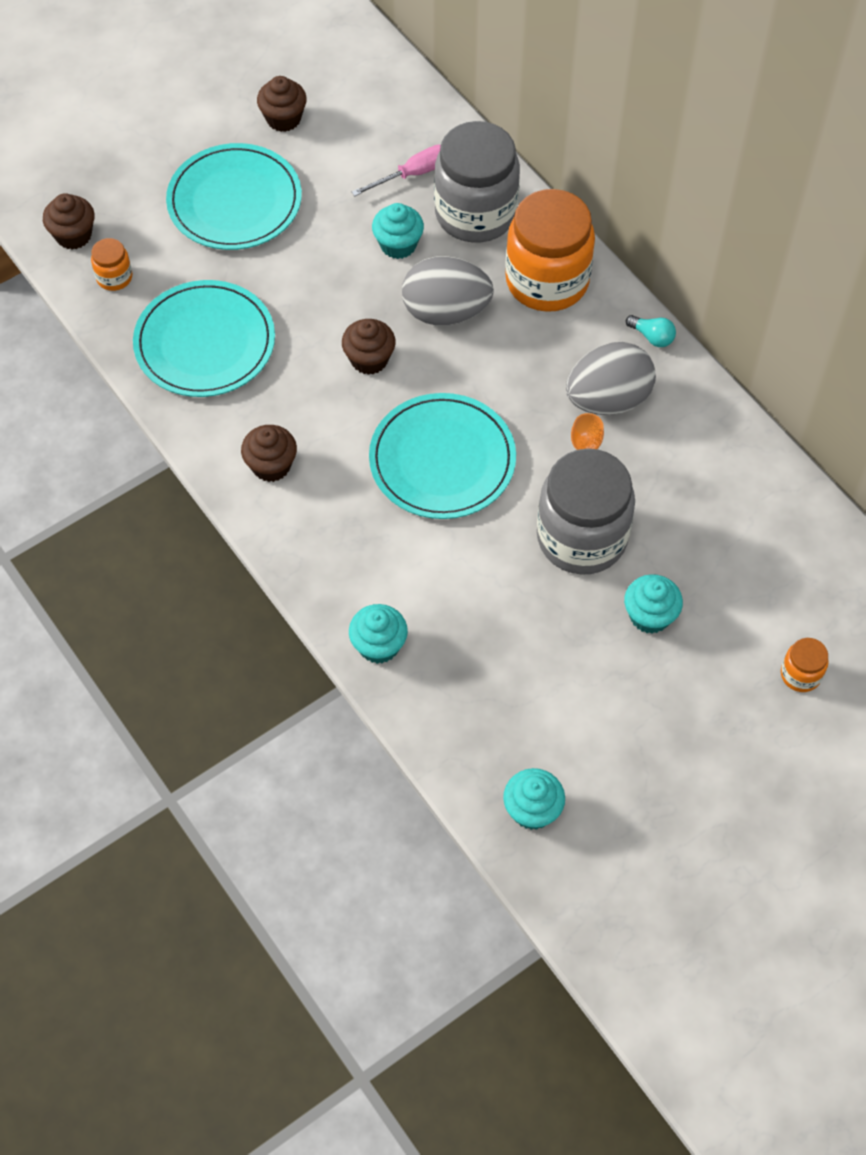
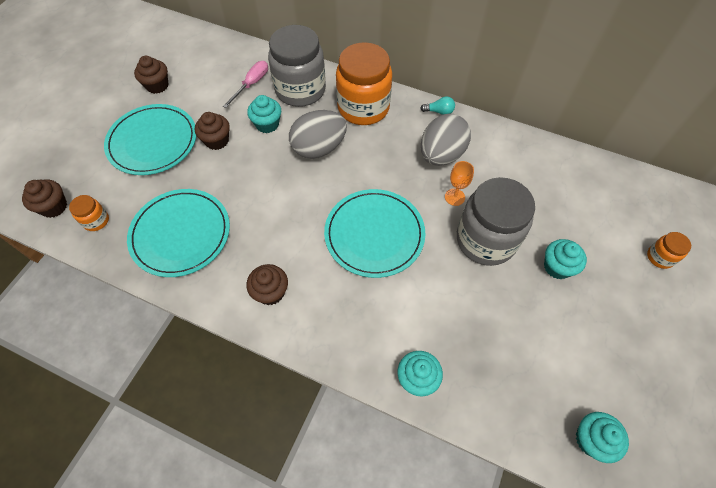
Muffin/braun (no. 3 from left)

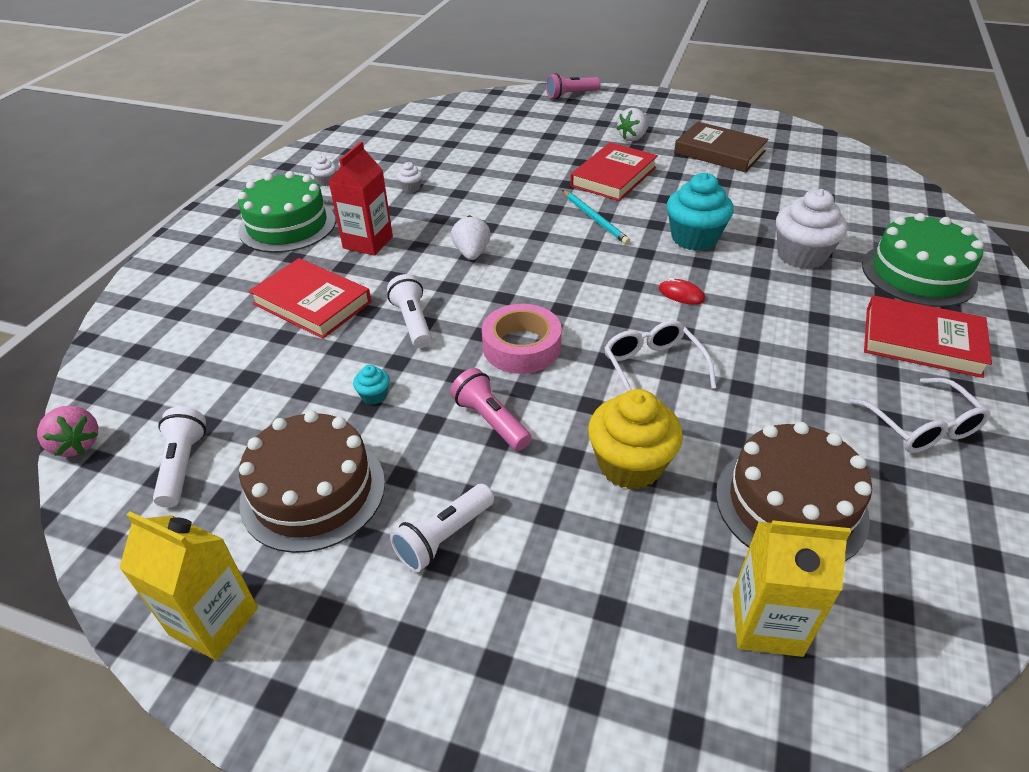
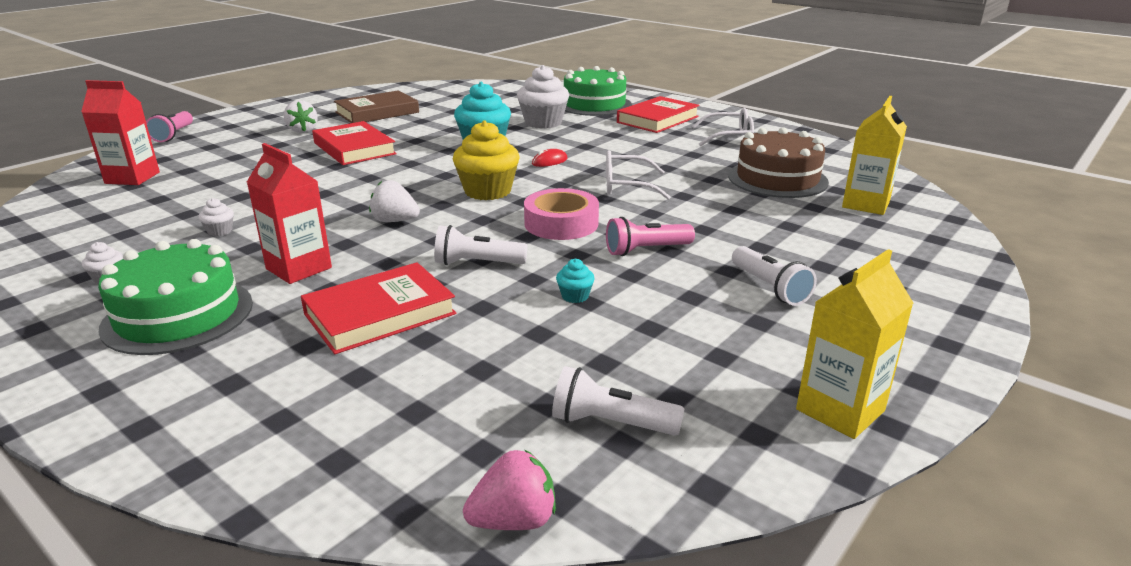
Kuchen/braun (no. 1 from left in the first image); Bleistift/türkis; Muffin/gelb; Getränkekarton/rot (no. 1 from left)

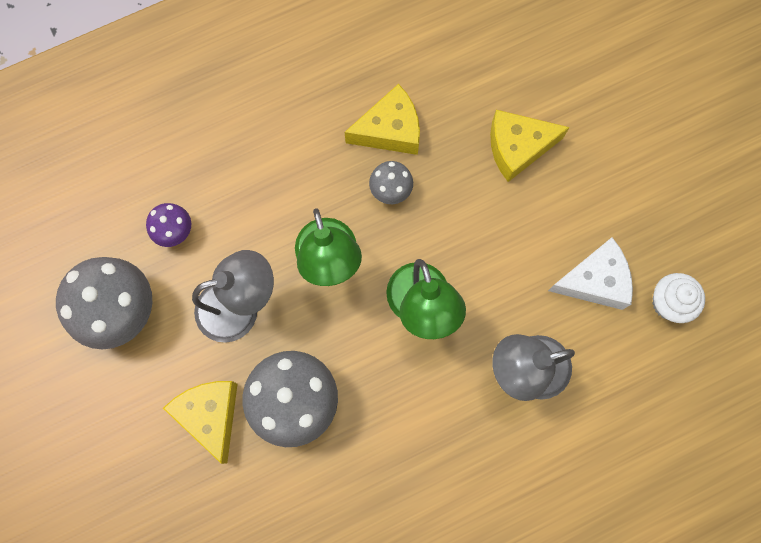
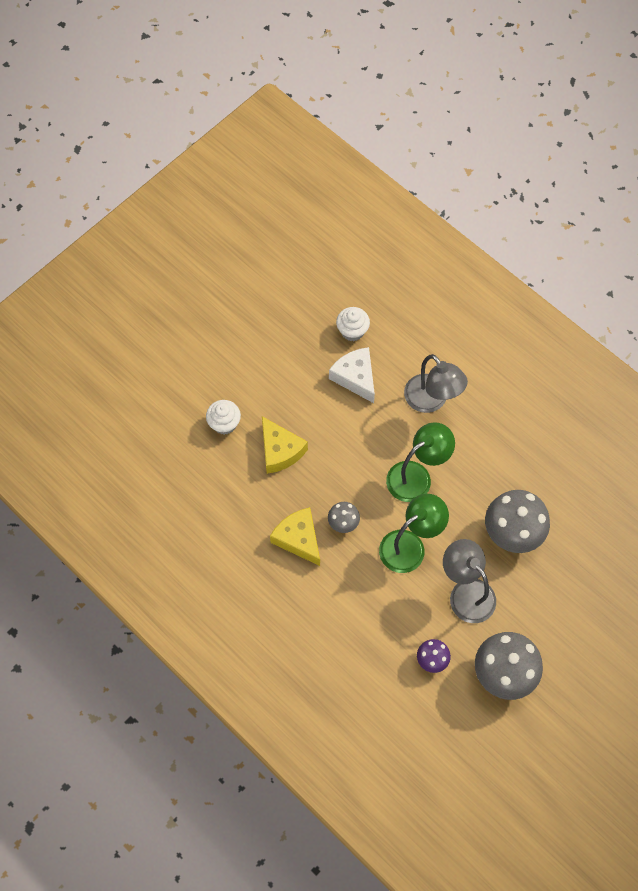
Käse/gelb (no. 1 from left in the first image); Muffin/weiß (no. 1 from left)

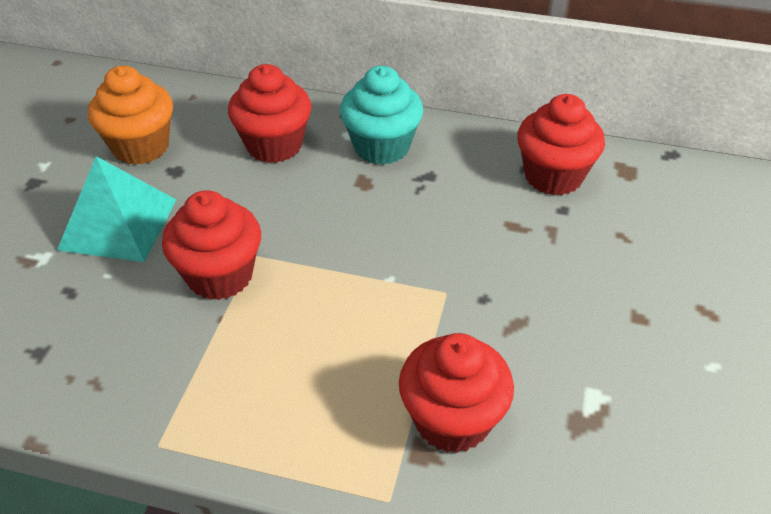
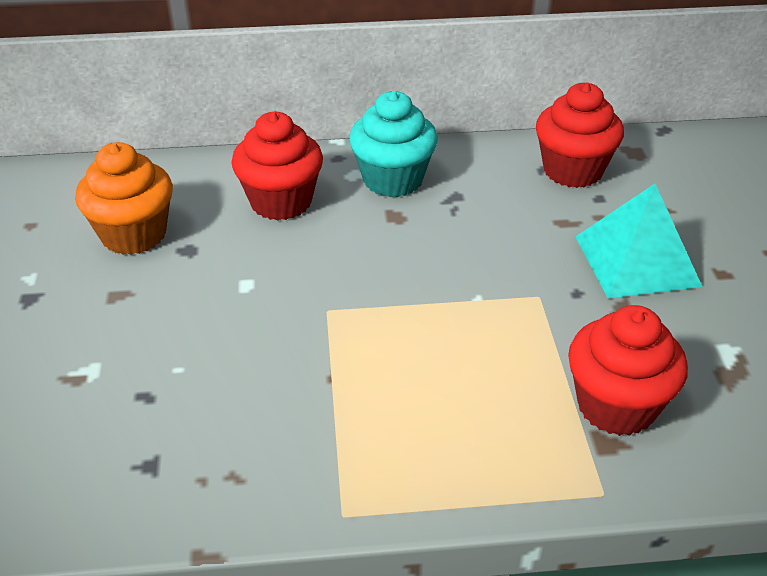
Pyramide/türkis; Muffin/rot (no. 1 from left in the first image)

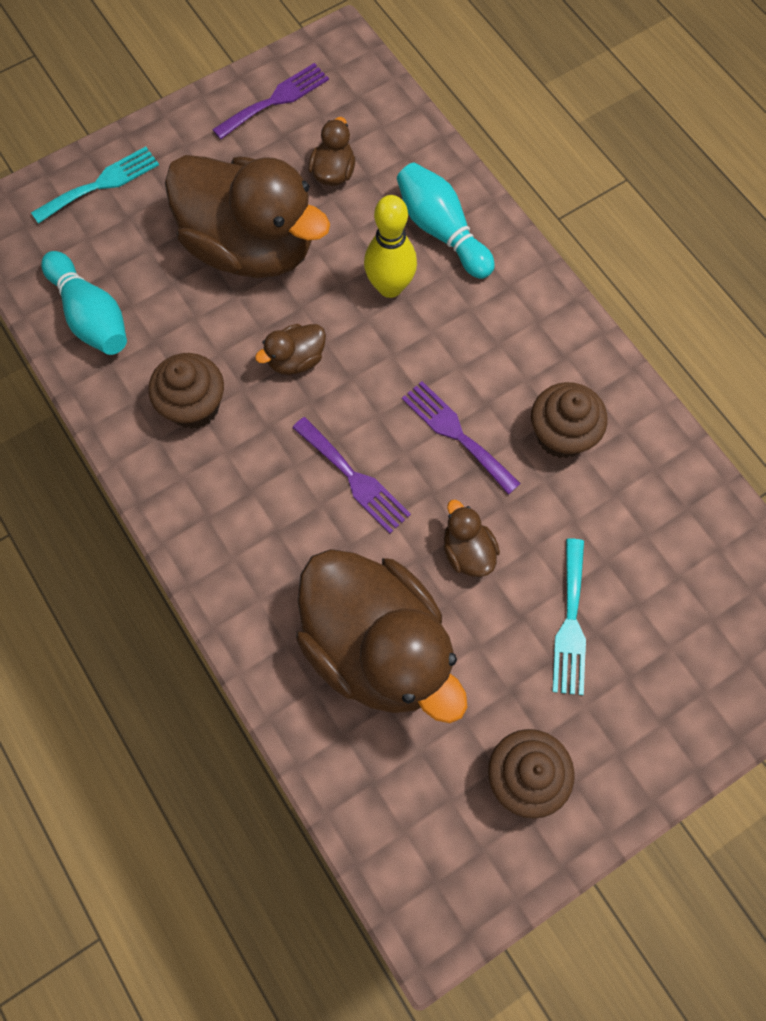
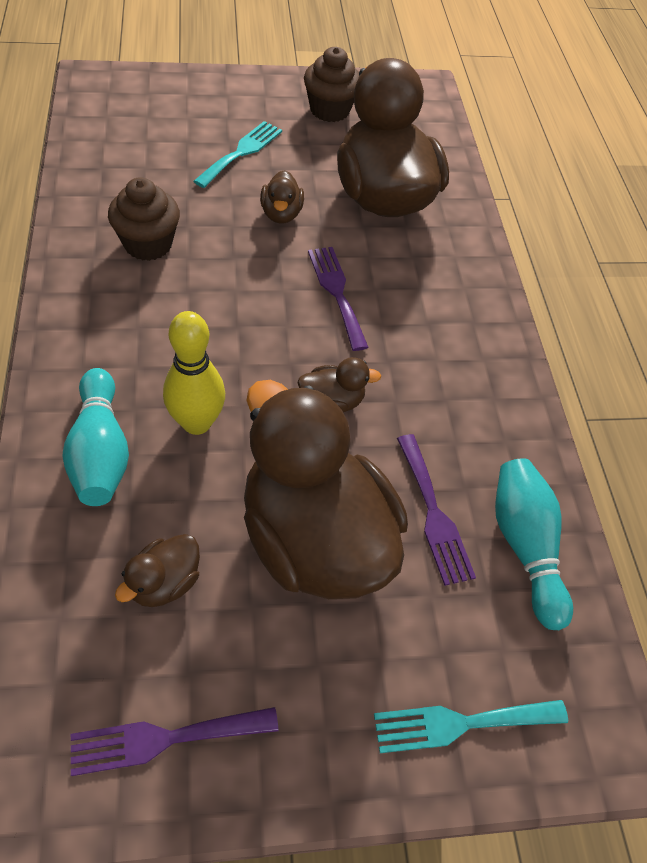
Muffin/braun (no. 1 from left in the first image); Gabel/lila (no. 3 from left)

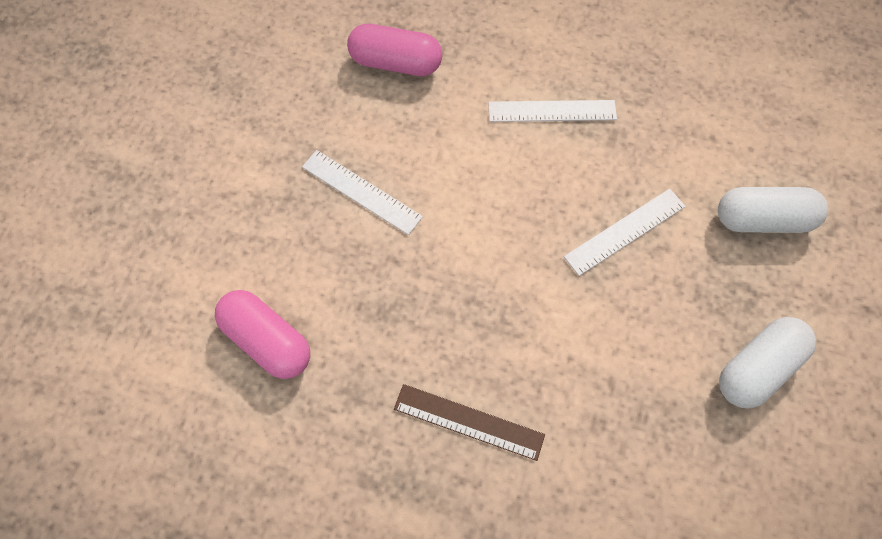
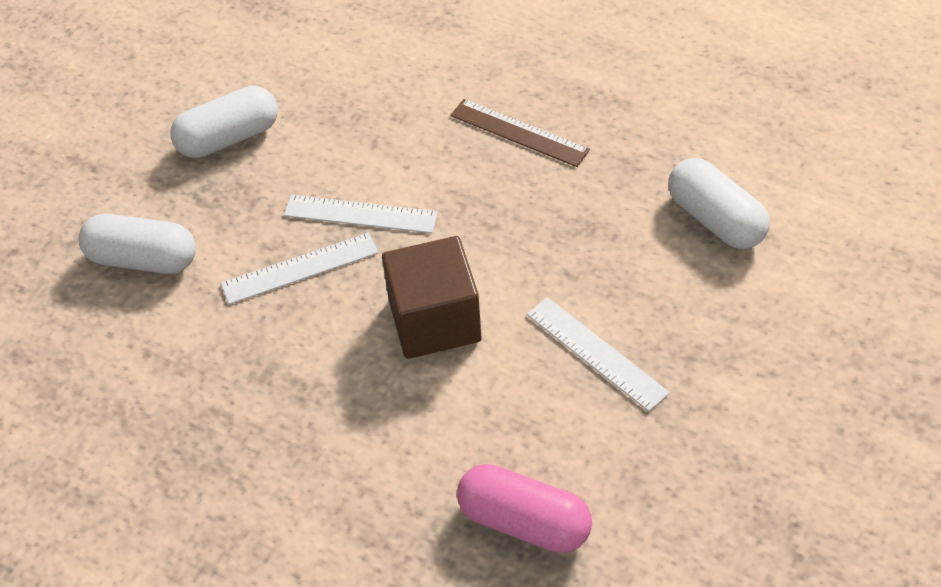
Kapsel/weiß (no. 3 from left); Lineal/weiß (no. 2 from left); Kubus/braun

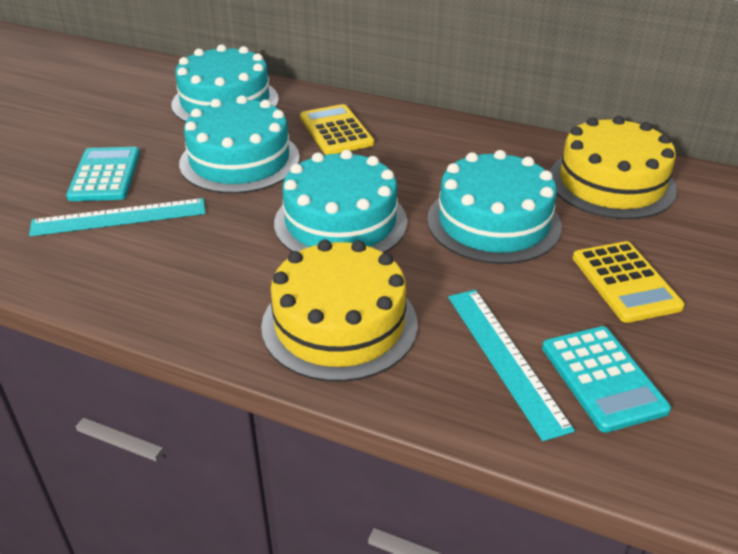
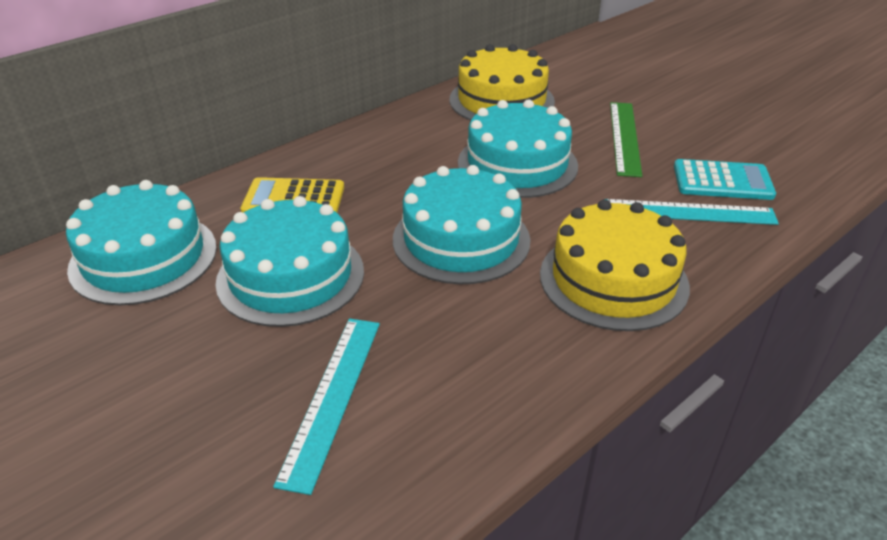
Taschenrechner/türkis (no. 1 from left in the first image); Lineal/grün

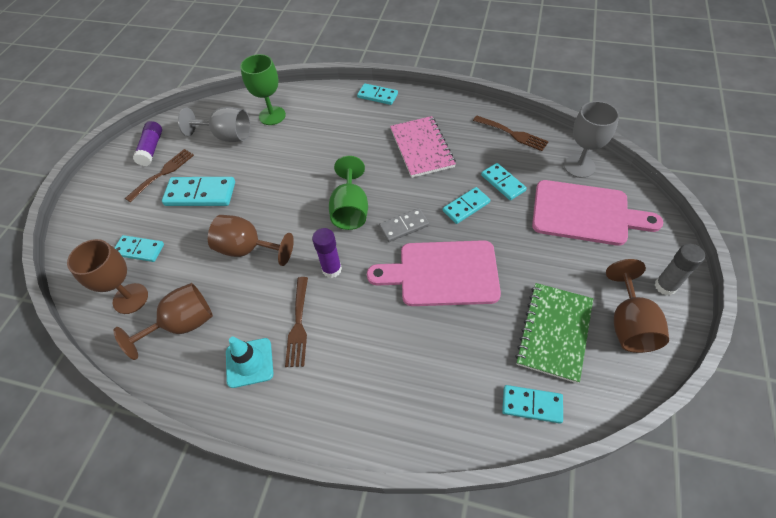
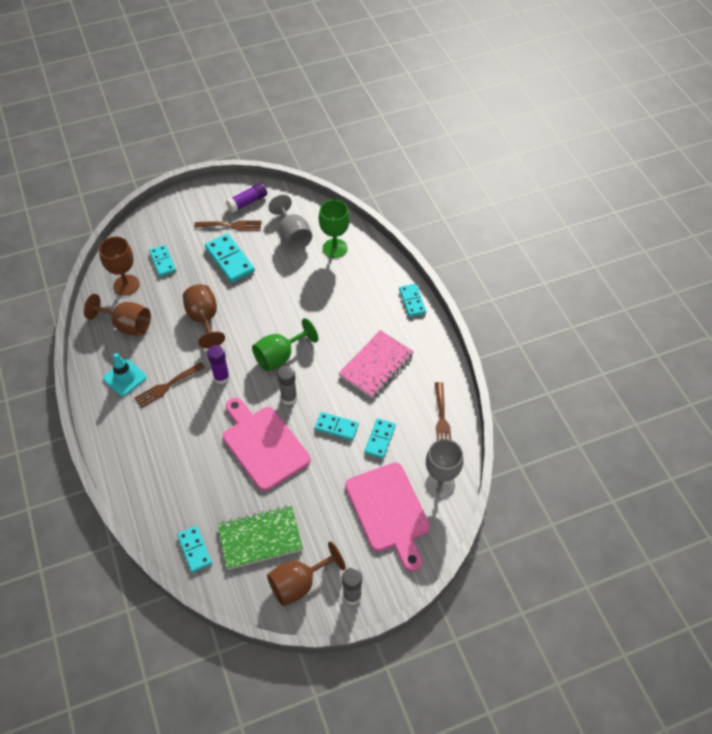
Klebestift/grau (no. 1 from left)

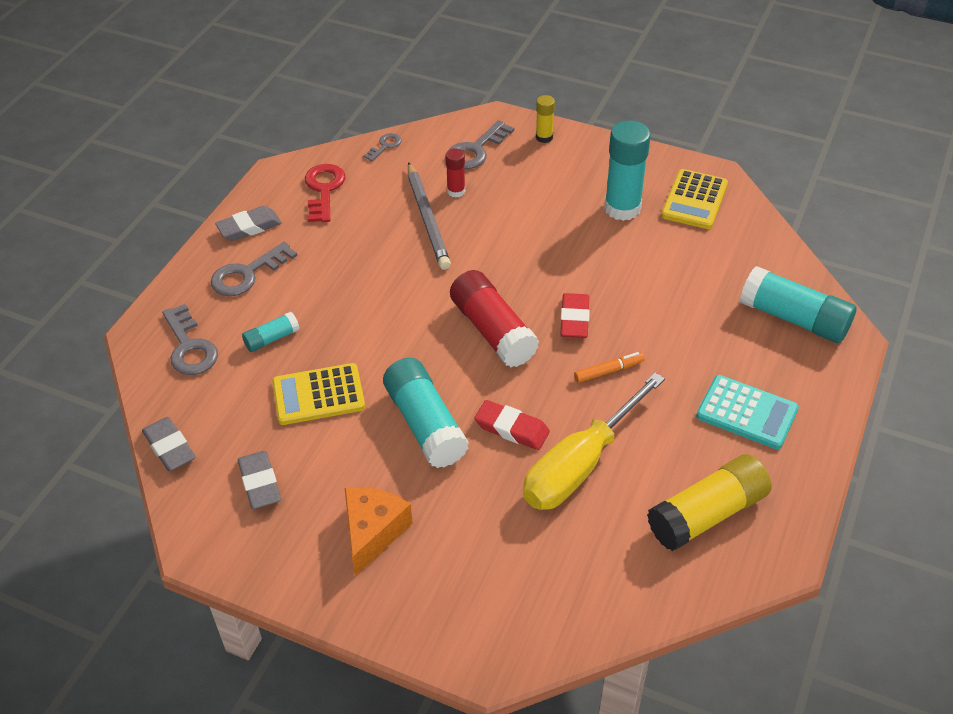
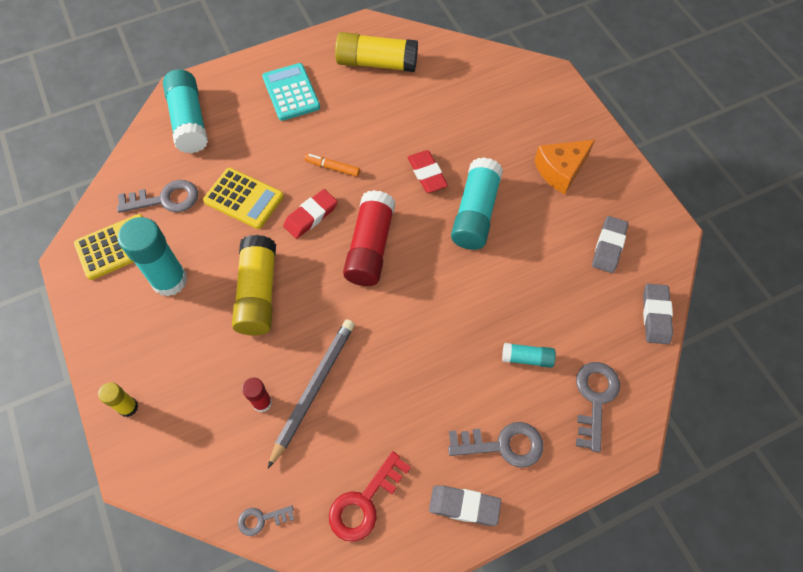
Taschenrechner/gelb (no. 2 from left); Schlüssel/grau (no. 1 from left); Schraubenzieher/gelb; Klebestift/gelb (no. 2 from left)

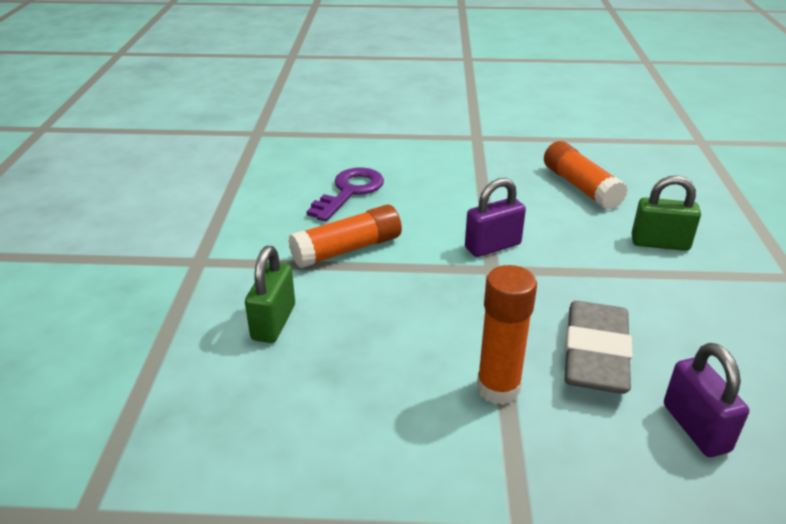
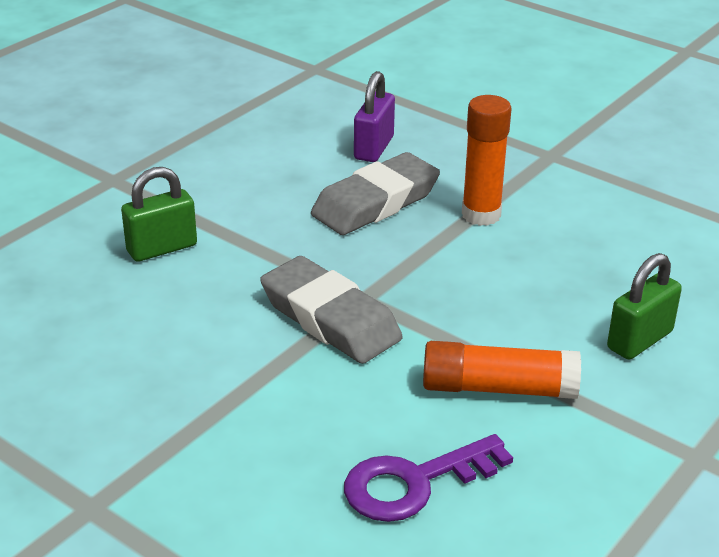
Radiergummi/grau (no. 1 from left); Klebestift/orange (no. 3 from left in the first image); Vorhängeschloss/grün (no. 1 from left)

